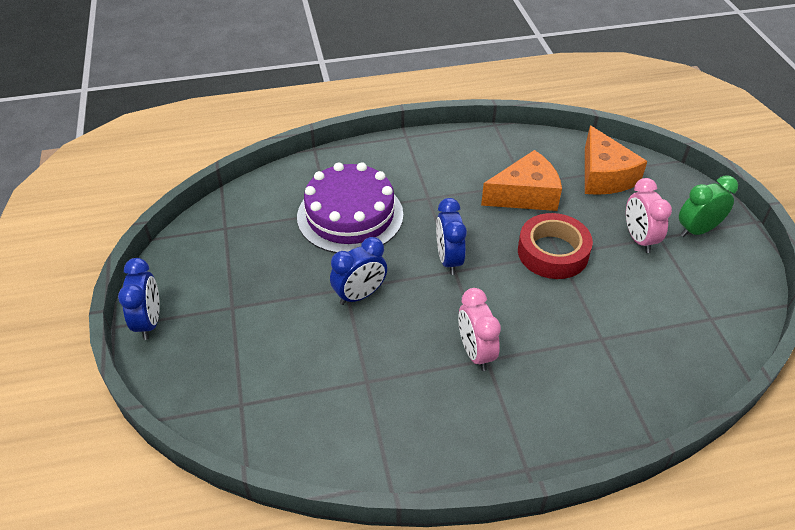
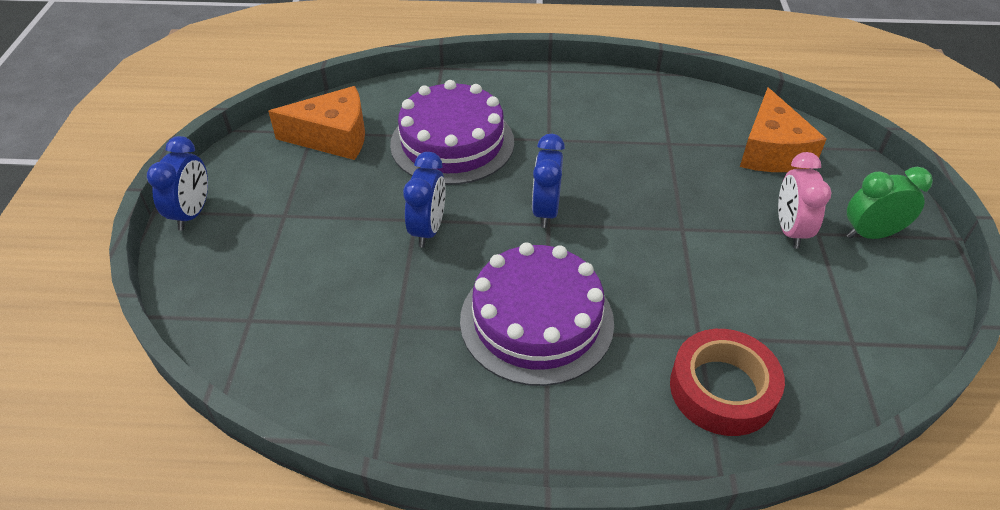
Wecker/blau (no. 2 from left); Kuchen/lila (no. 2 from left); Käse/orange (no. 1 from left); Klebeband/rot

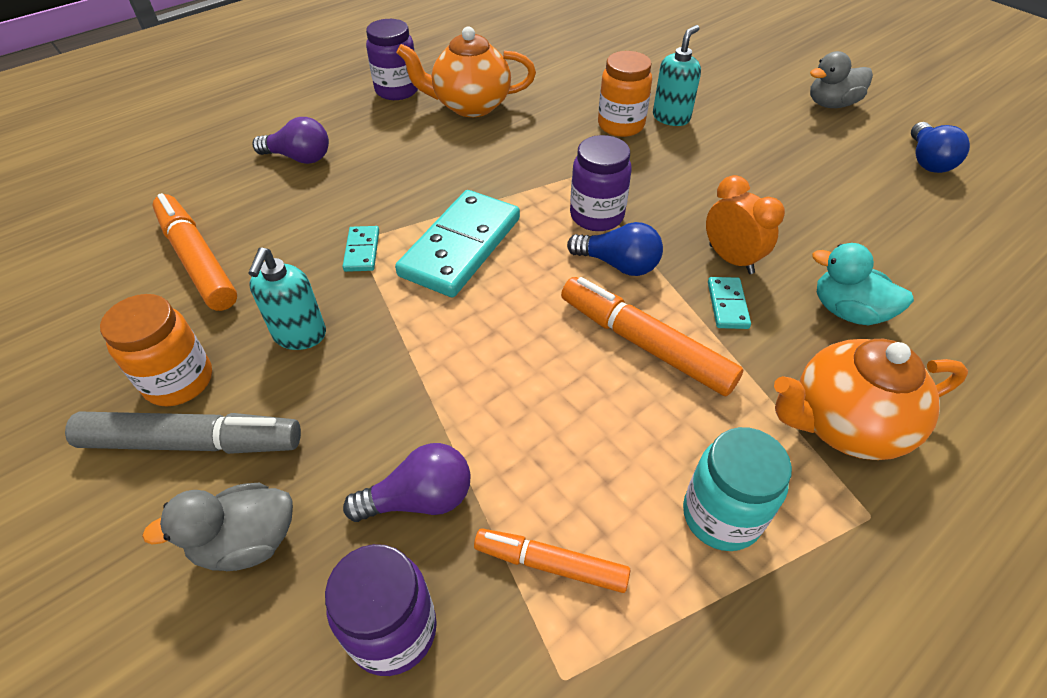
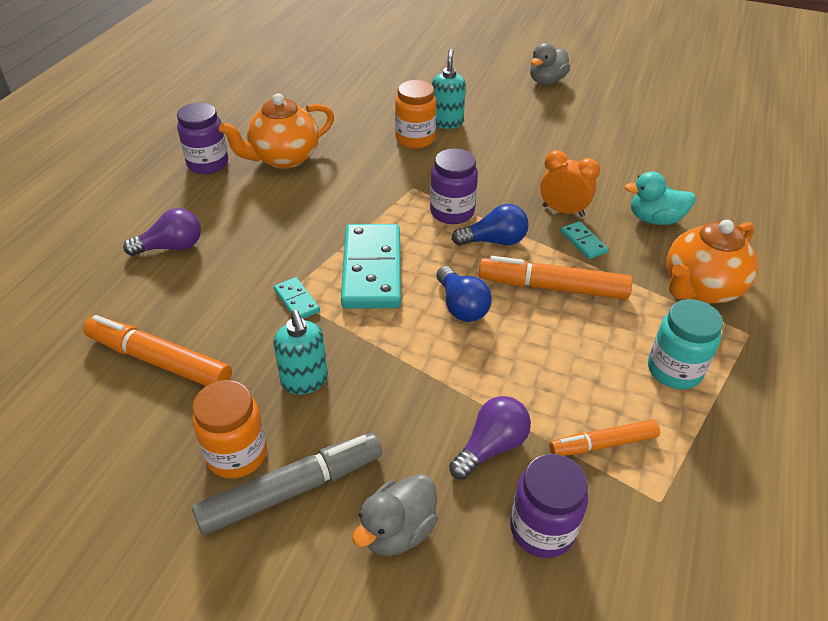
Glühbirne/blau (no. 1 from left)

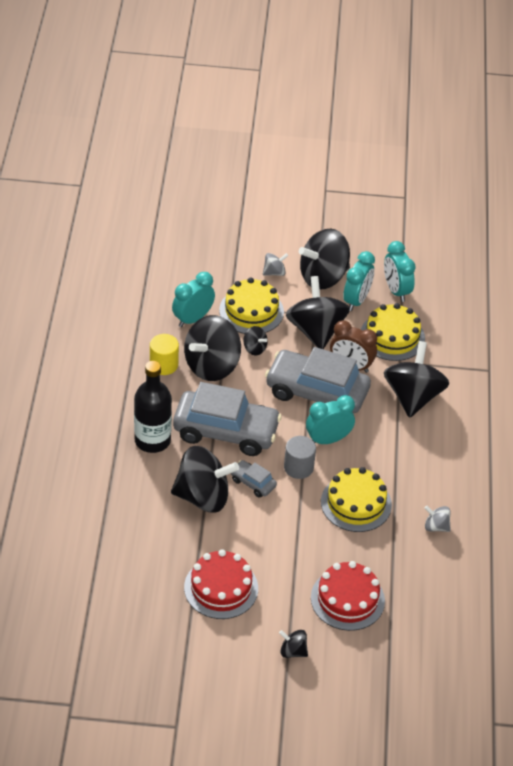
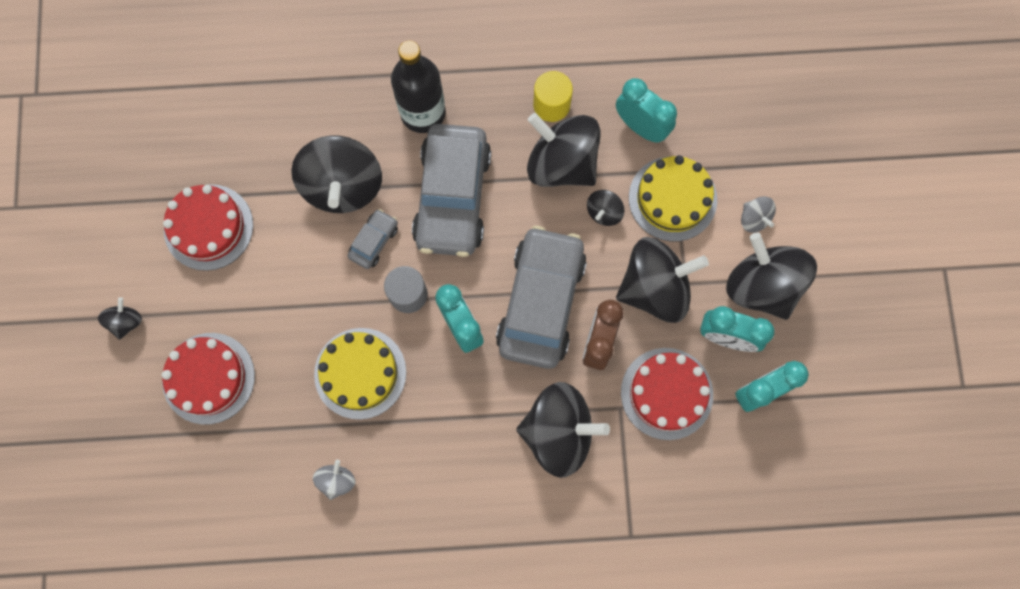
Kuchen/rot (no. 3 from left)

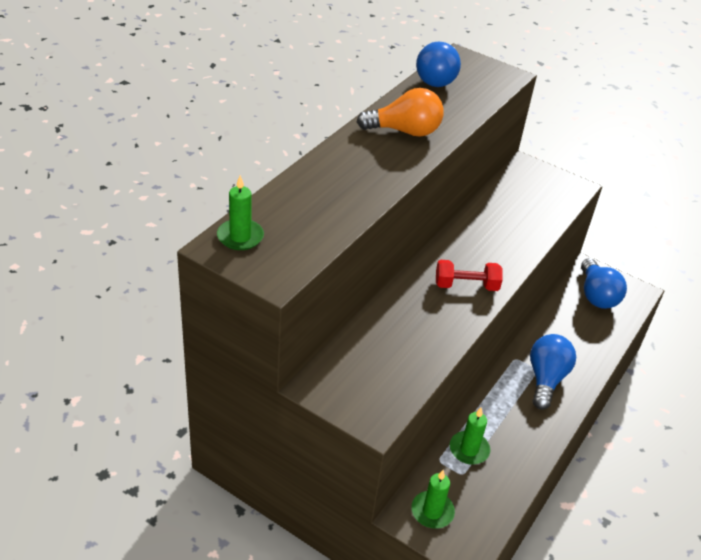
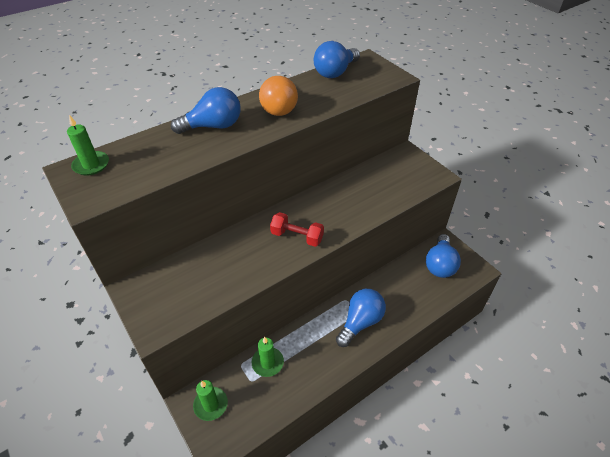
Glühbirne/orange; Glühbirne/blau (no. 1 from left)

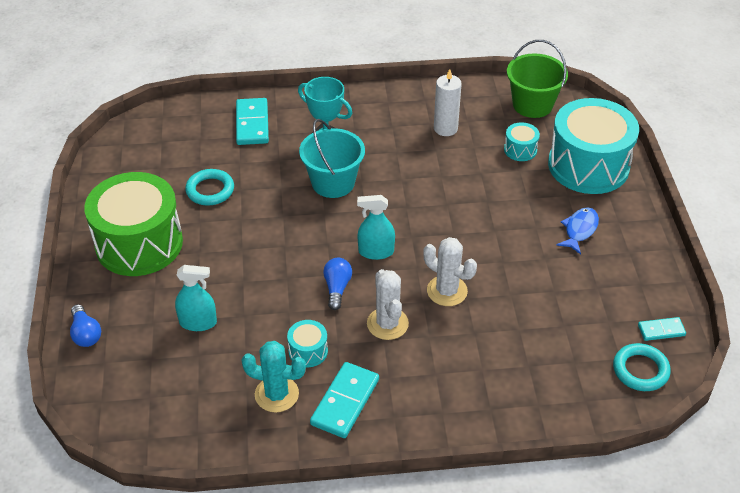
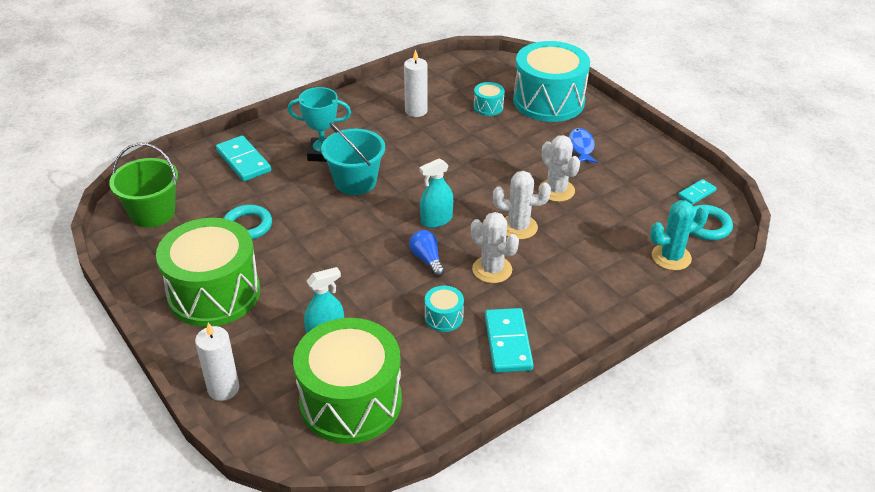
Kerze/weiß (no. 1 from left); Kaktus/türkis; Eimer/grün; Trommel/grün (no. 2 from left); Kaktus/weiß (no. 3 from left)

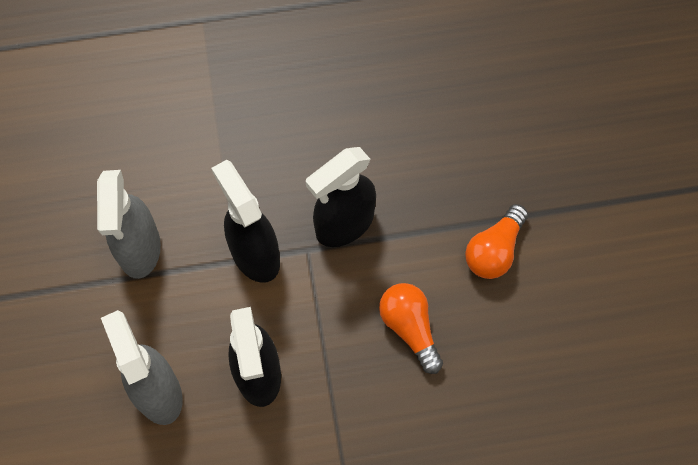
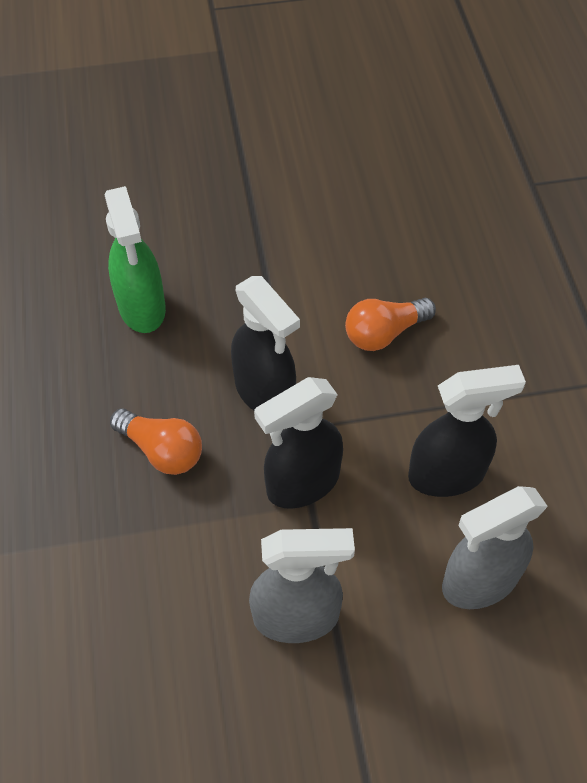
Glühbirne/orange (no. 1 from left); Sprühflasche/grün

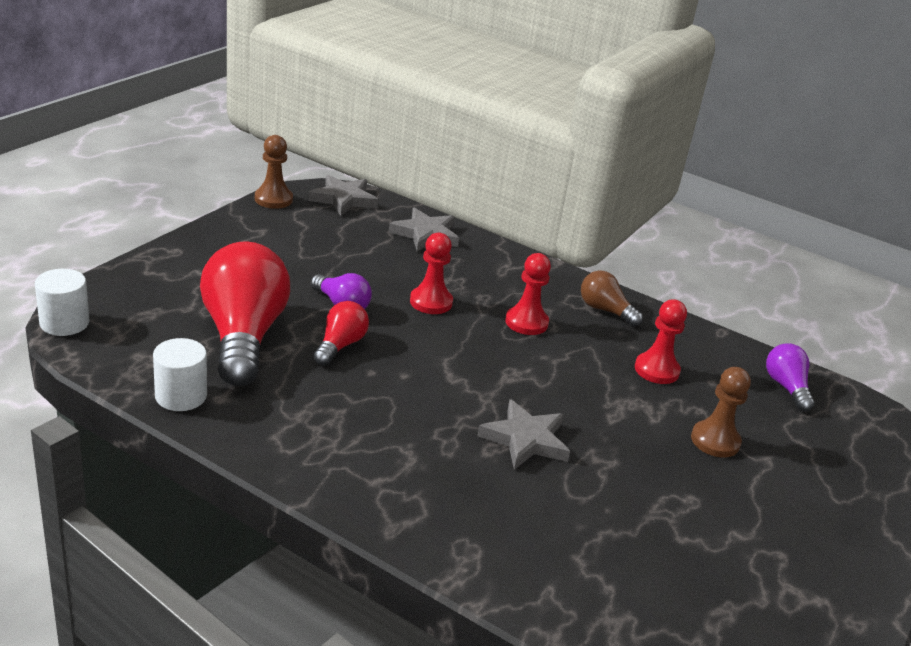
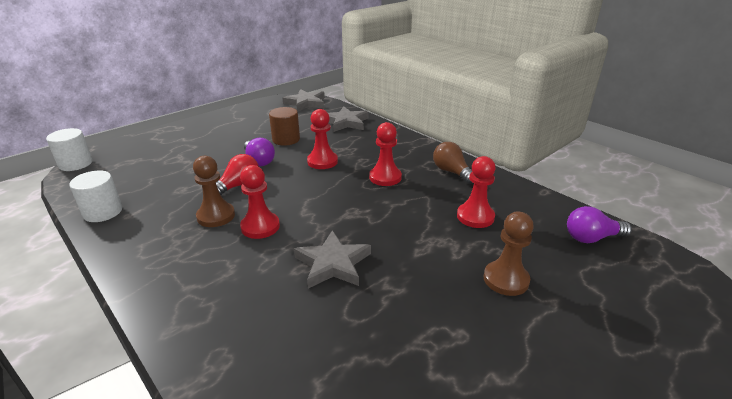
Glühbirne/rot (no. 1 from left in the first image); Bauer/braun (no. 1 from left); Glühbirne/lila (no. 2 from left); Bauer/rot (no. 1 from left); Vollzylinder/braun

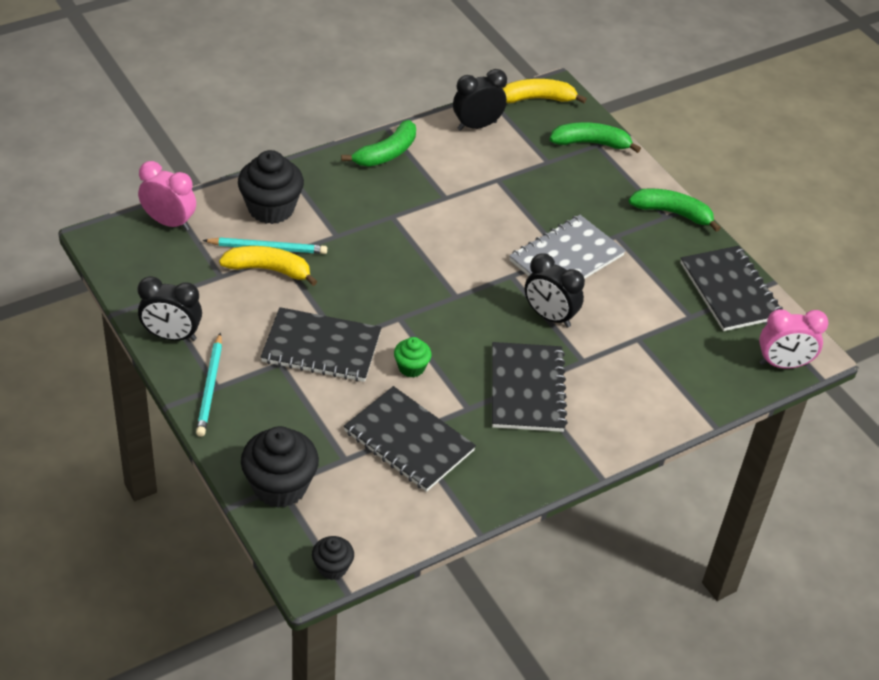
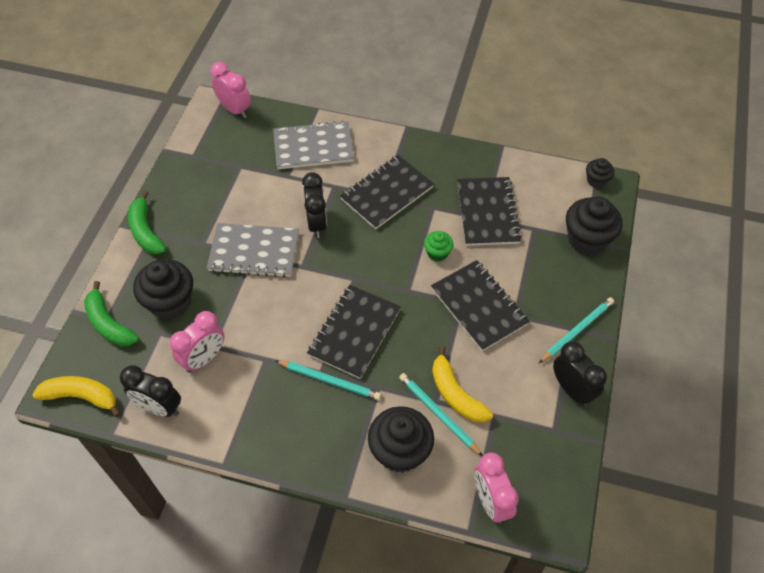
Banane/grün (no. 1 from left in the first image); Banane/gelb (no. 1 from left); Notizbuch/schwarz (no. 1 from left); Muffin/schwarz (no. 1 from left); Wecker/rosa (no. 1 from left); Notizbuch/grau (no. 2 from left); Bleistift/türkis (no. 1 from left)

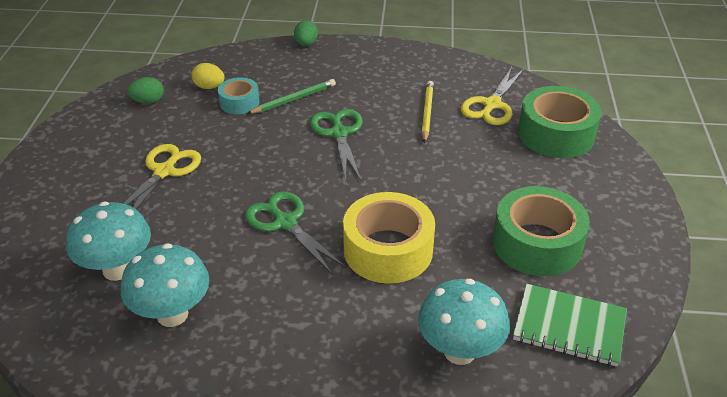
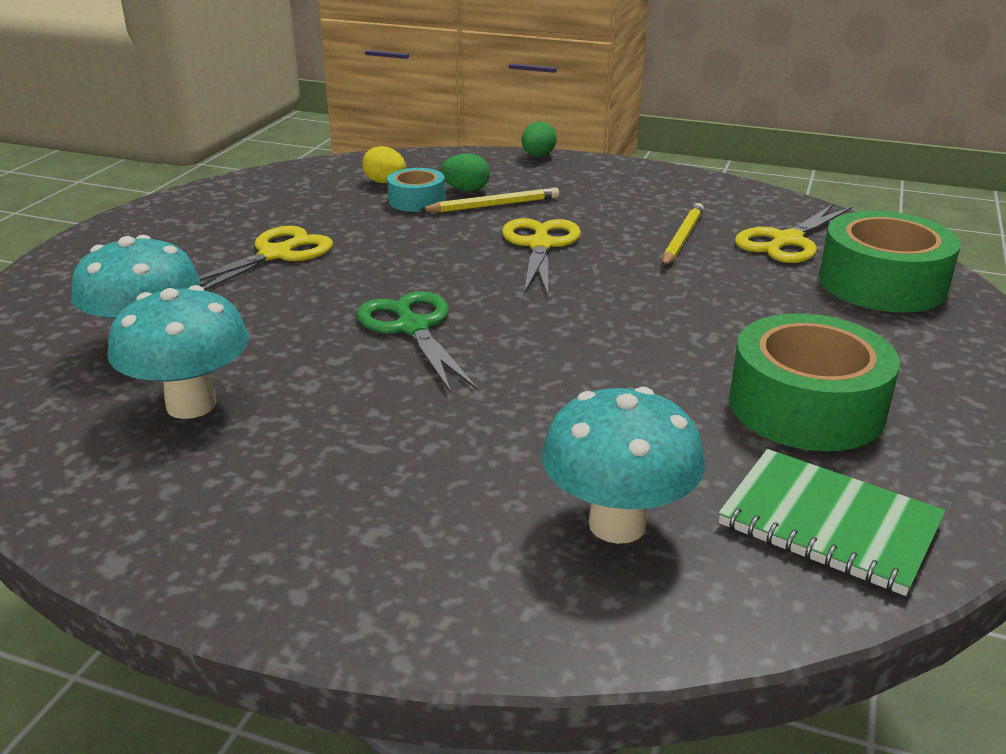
Ei/grün (no. 1 from left); Bleistift/gelb (no. 1 from left); Schere/gelb (no. 2 from left); Klebeband/gelb

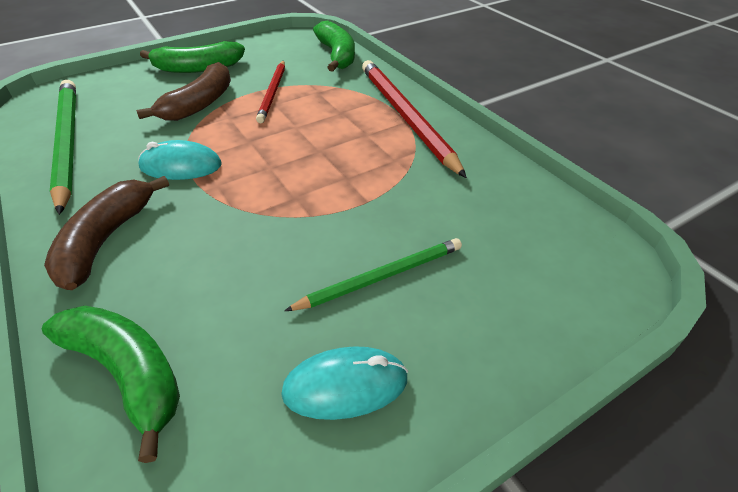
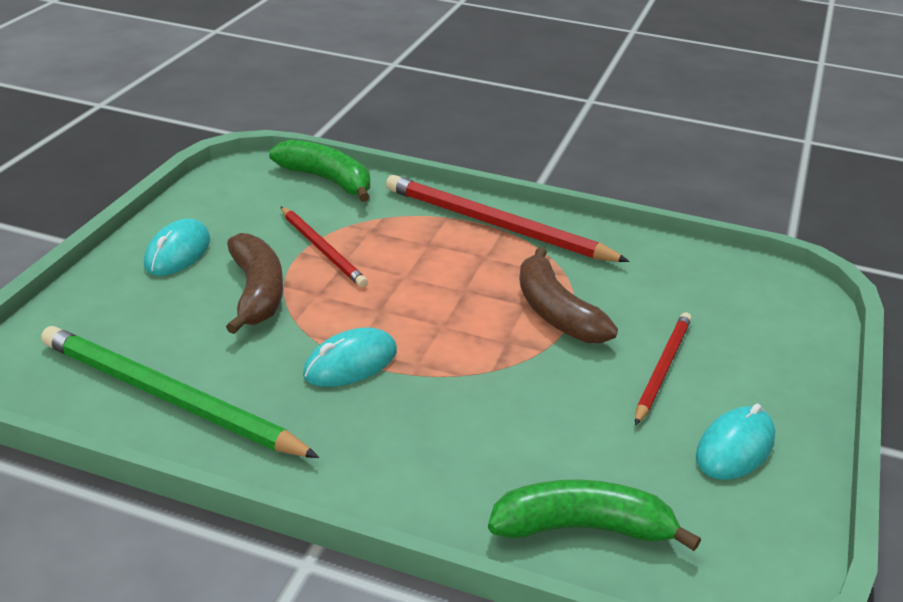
Banane/braun (no. 2 from left); Computermaus/türkis (no. 1 from left); Bleistift/rot (no. 3 from left)

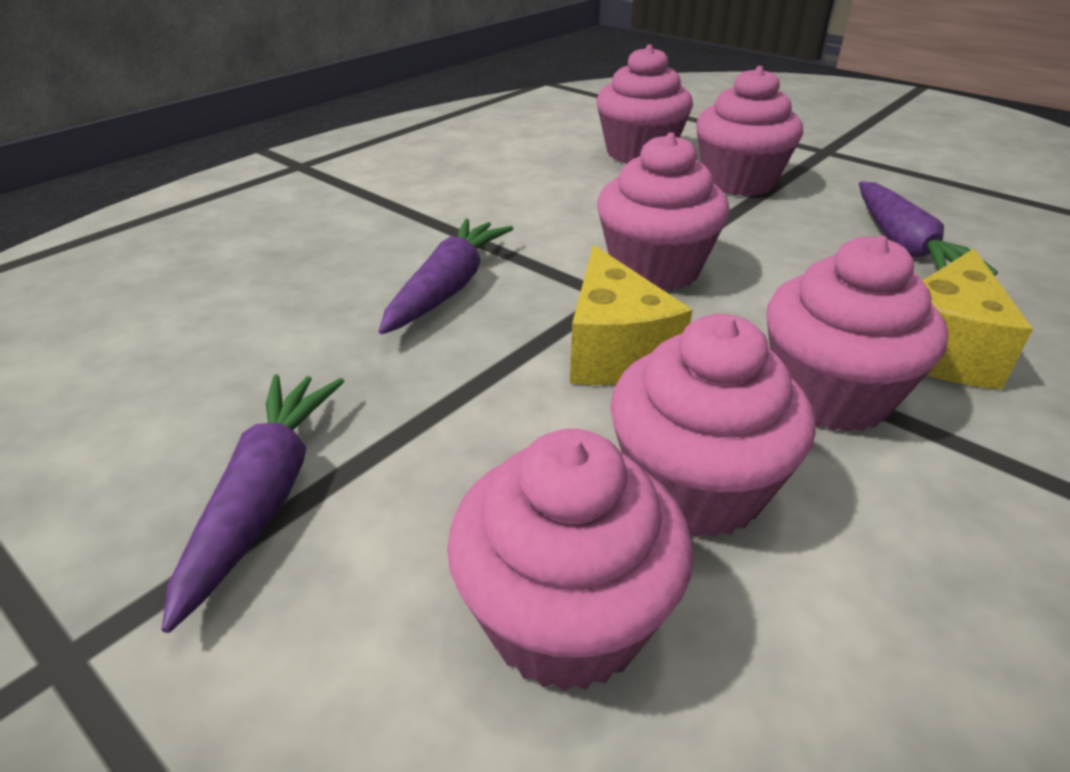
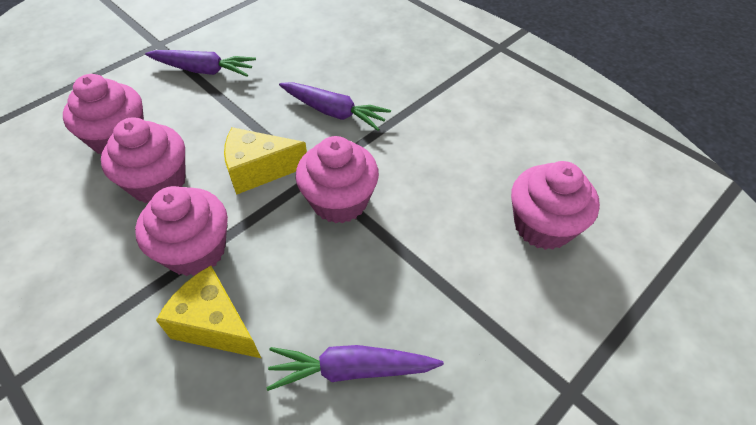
Muffin/rosa (no. 5 from left in the first image)

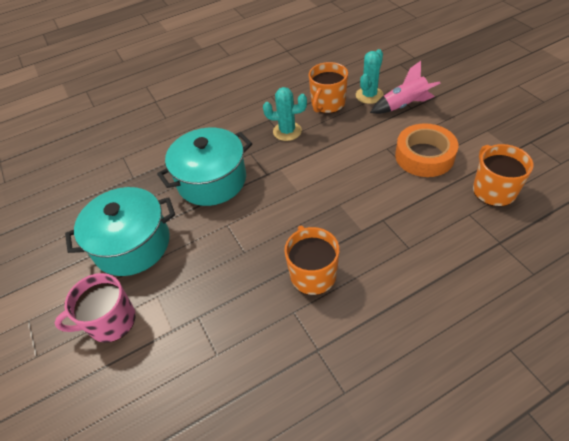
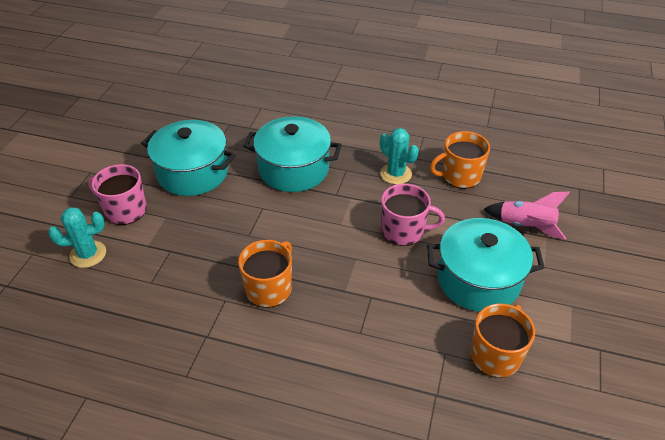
Kaktus/türkis (no. 1 from left); Kochtopf/türkis (no. 3 from left); Tasse/rosa (no. 2 from left)

